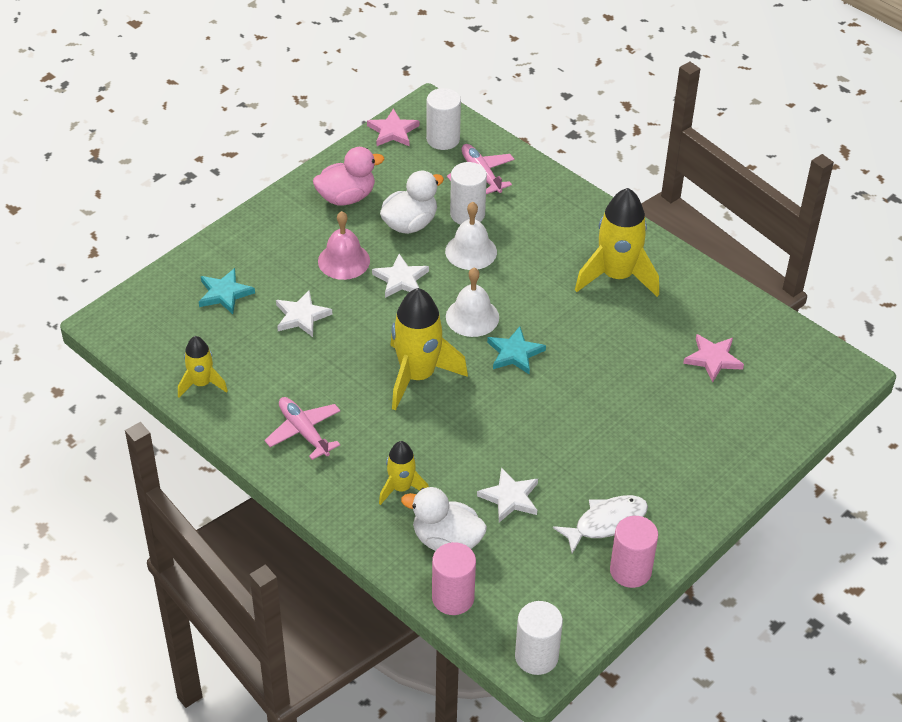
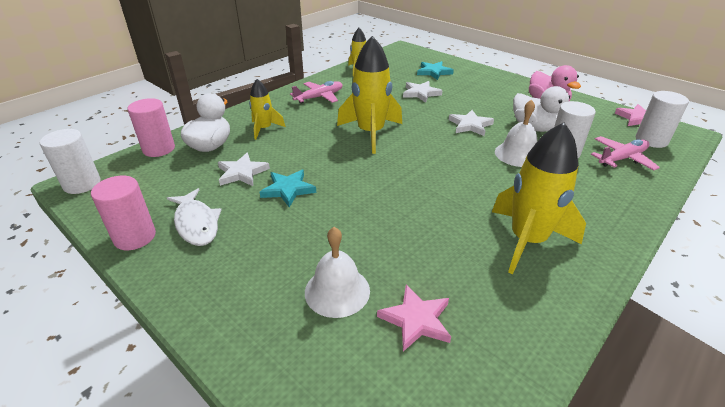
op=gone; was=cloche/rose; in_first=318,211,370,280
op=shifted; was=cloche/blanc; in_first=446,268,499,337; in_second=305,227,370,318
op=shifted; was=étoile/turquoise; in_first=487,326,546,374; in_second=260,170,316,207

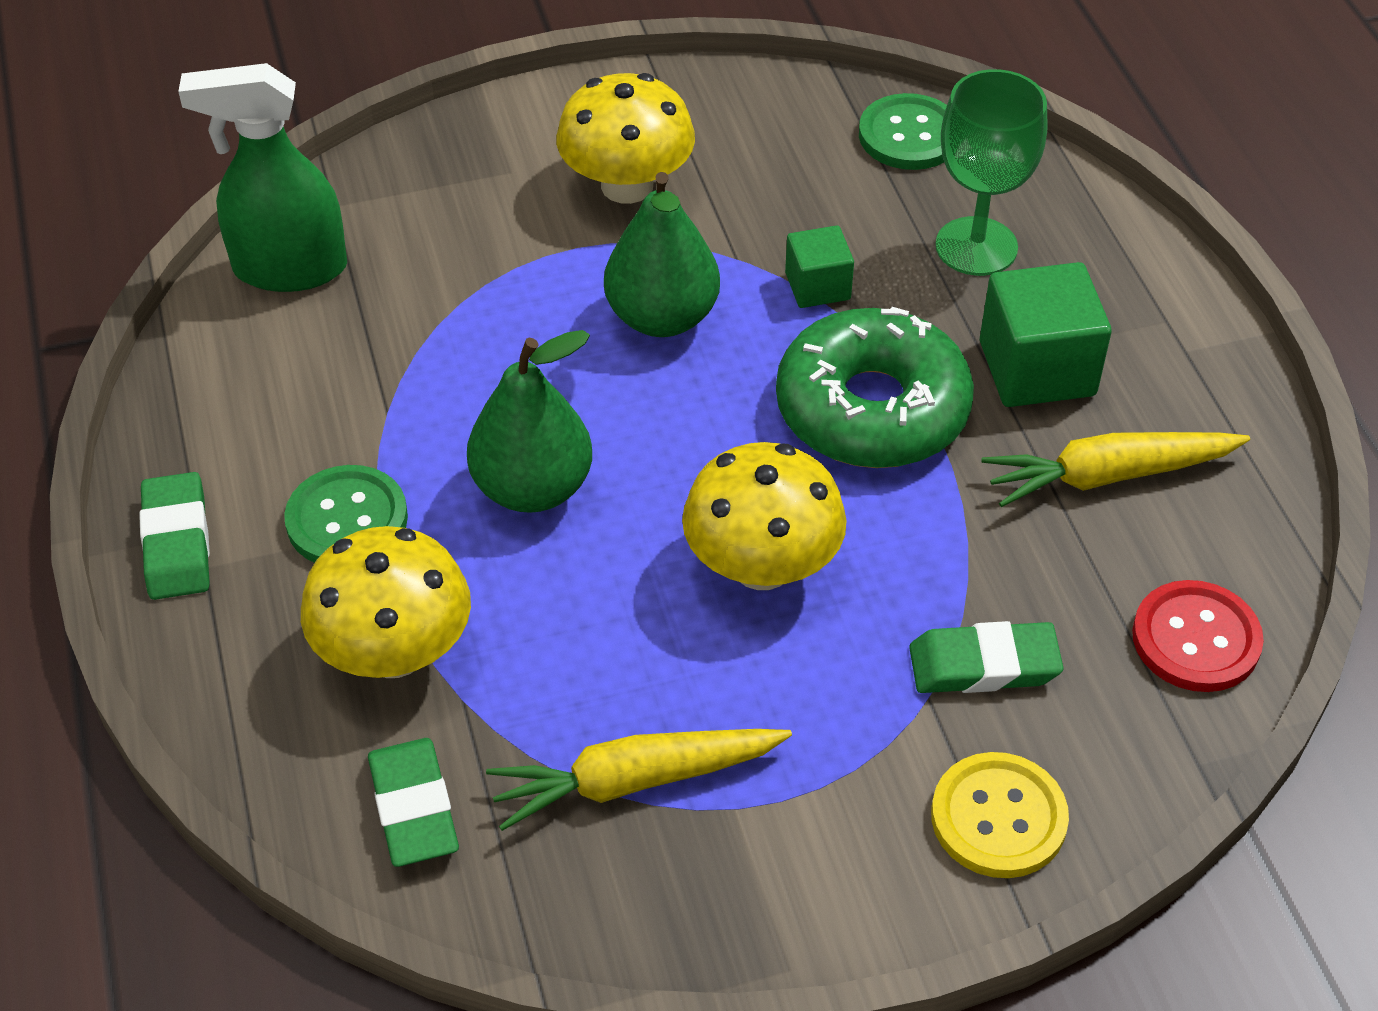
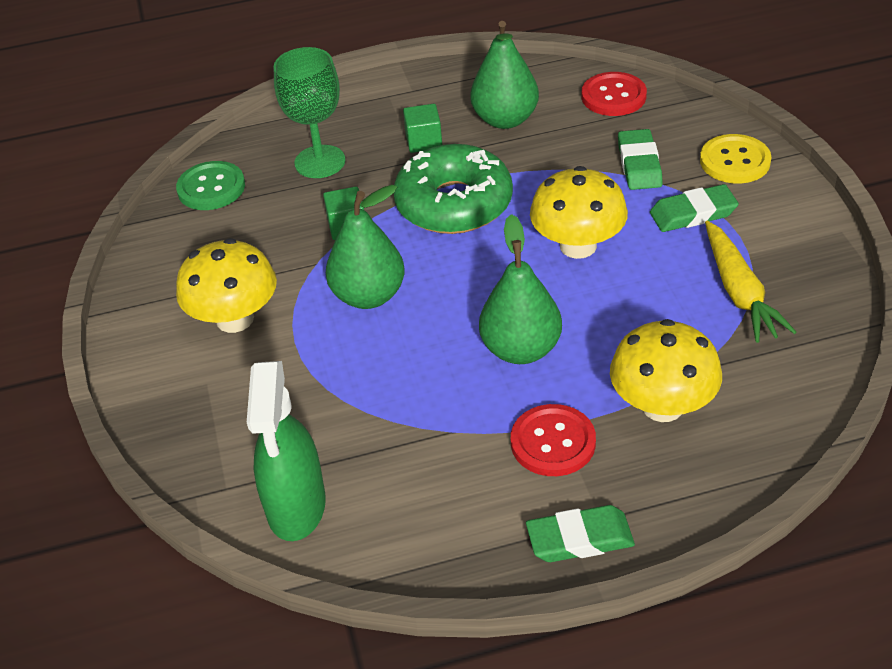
op=shifted; was=gomme/vert; in_first=368,738,459,867; in_second=650,184,739,232
op=swapped; was=carotte/jaune; now=poire/vert; in_first=982,432,1250,507; in_second=470,21,539,129
op=repainted; was=bouton/vert; now=bouton/rouge; in_first=284,465,408,563; in_second=511,404,596,476
op=scaled; was=cube/vert; in_first=980,262,1112,407; in_second=403,104,442,153; ratio=0.58

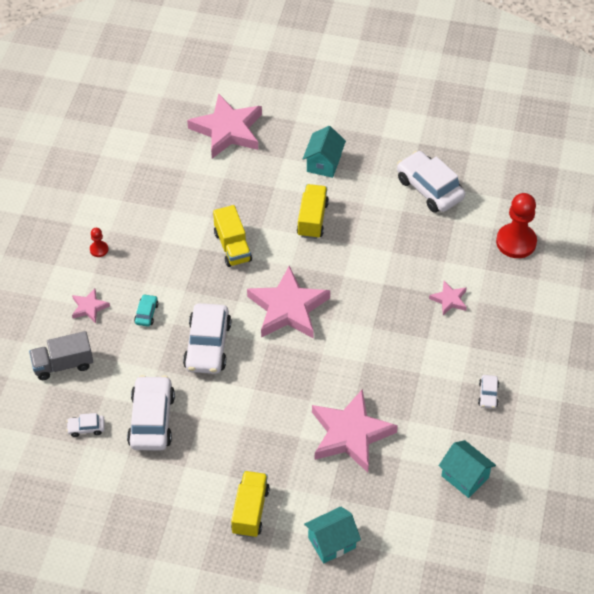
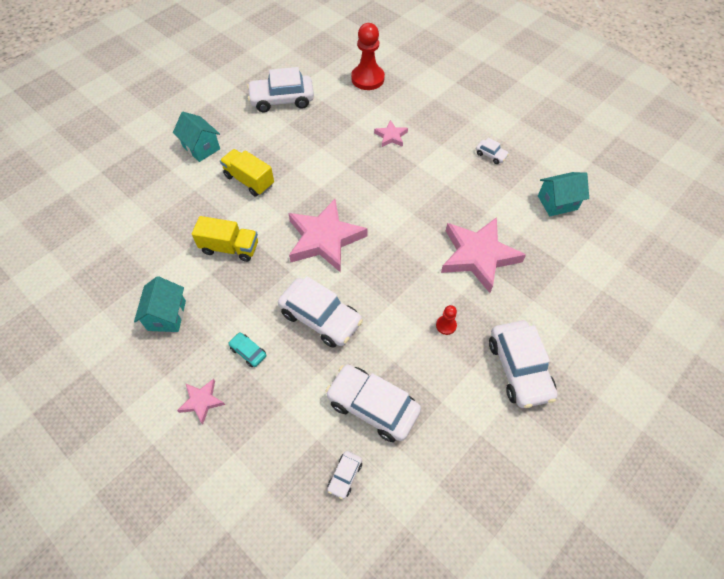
op=gone; was=camion/gris; in_first=29,331,93,380
op=gone; was=étoile/rose; in_first=187,94,262,158
op=shifted; was=pion/rouge; in_first=90,228,108,257; in_second=436,305,457,335
op=shifted; was=maison/turquoise; in_first=304,506,361,564; in_second=134,276,186,332
op=swapped; was=camion/jaune; now=voiture/blanc; in_first=231,471,270,538; in_second=489,321,557,408

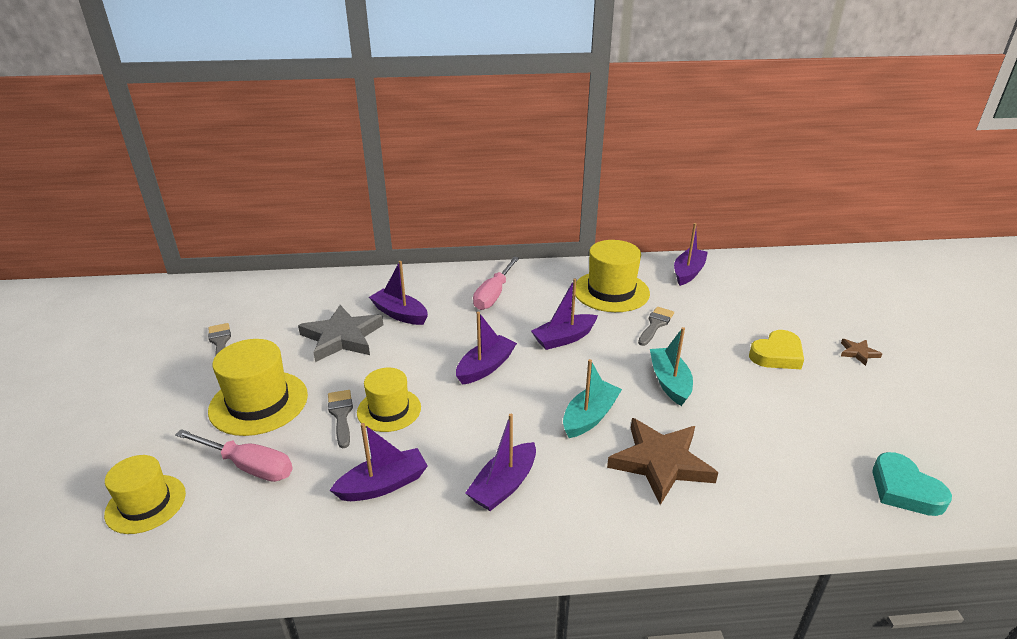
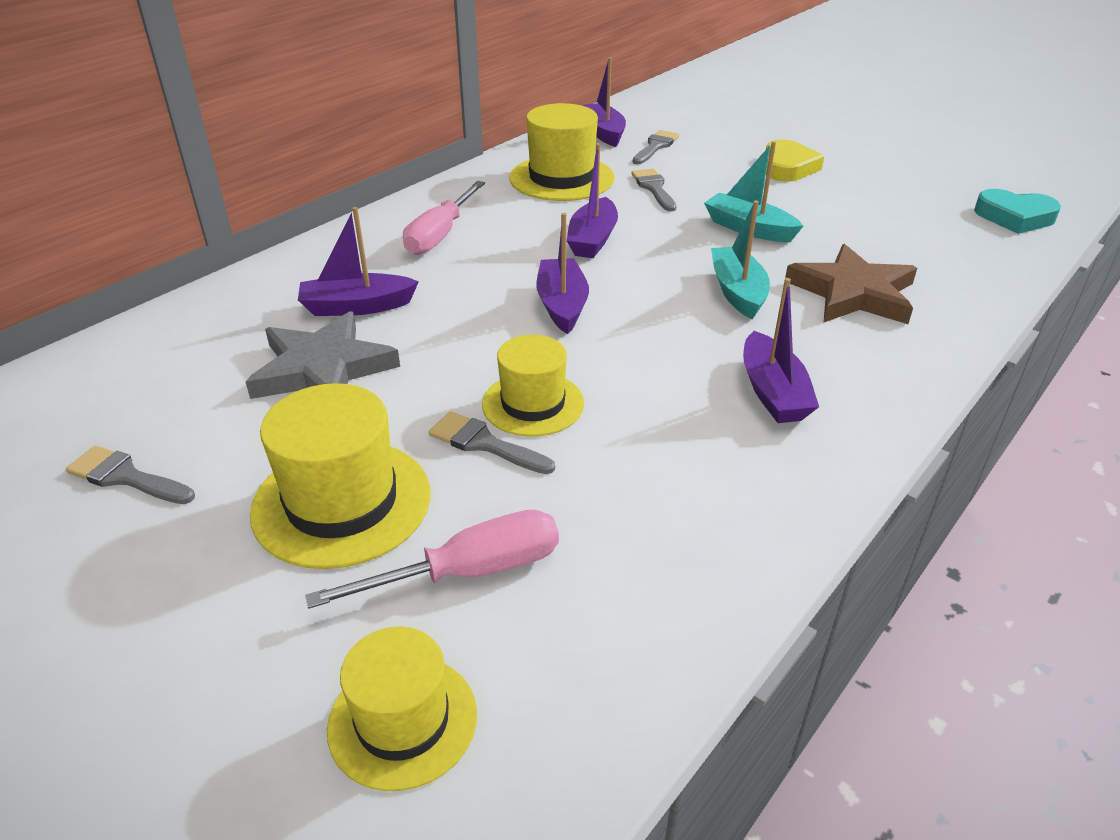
op=gone; was=bateau/violet; in_first=329,423,428,501
op=gone; was=étoile/marron; in_first=841,339,882,366
op=new; now=pinceau/gris; in_second=633,130,679,164
op=rotated; was=tournevis/rose; in_first=473,257,519,310; in_second=403,181,485,255; clockwise=45

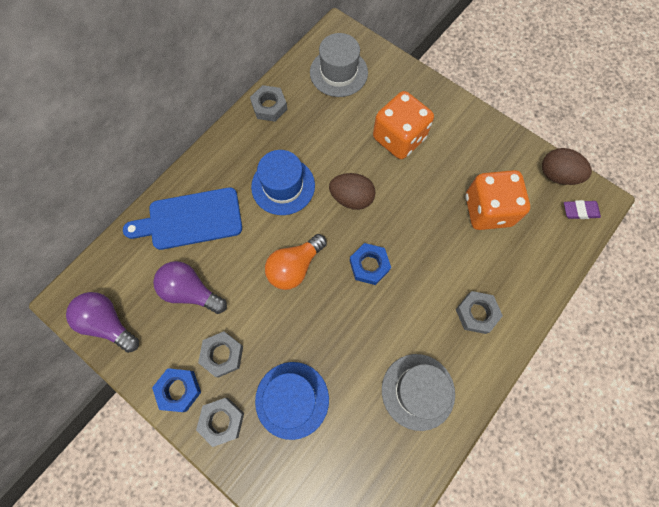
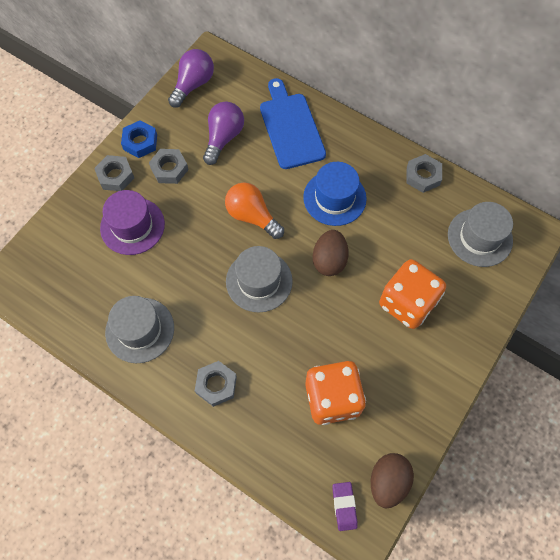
op=swapped; was=écrou/bleu; now=chapeau/gris; in_first=350,243,391,285; in_second=226,246,293,313
op=repainted; was=chapeau/bleu; now=chapeau/violet; in_first=255,362,329,440; in_second=100,190,165,255

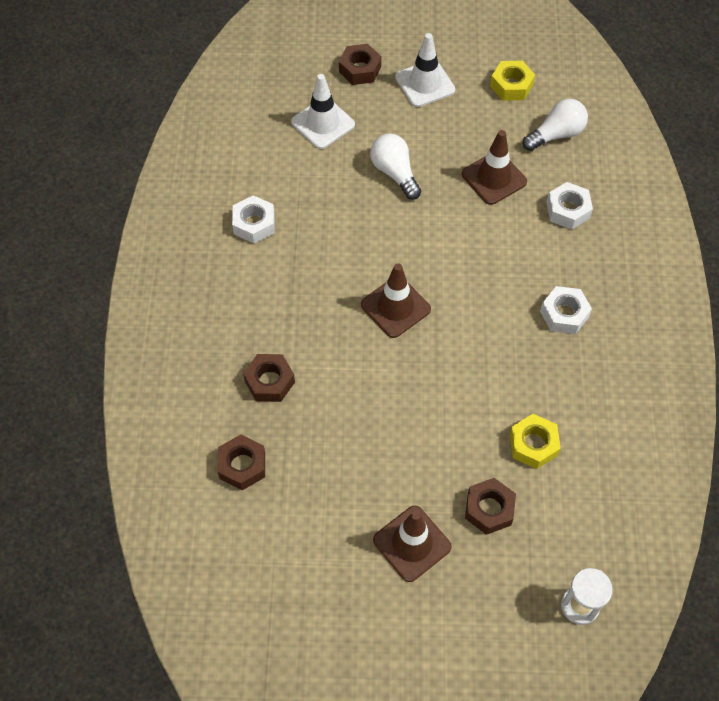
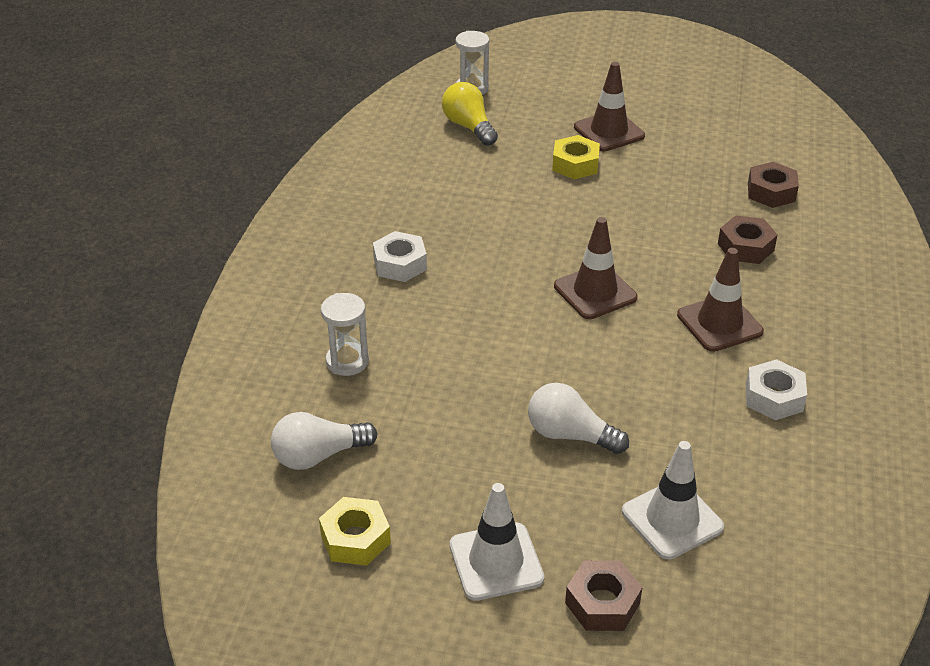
op=gone; was=écrou/marron; in_first=465,478,516,535
op=new; now=ampoule/jaune; in_second=442,82,498,146
op=shifted; was=cône de chantier/marron; in_first=462,130,527,205; in_second=677,248,764,352
op=shifted; was=écrou/jaune; in_first=510,414,561,469; in_second=552,135,600,179
op=swapped; was=écrou/blanc; now=sablier/blanc; in_first=546,182,593,229; in_second=321,293,369,376
op=rotated; was=ampoule/blanc; in_first=370,134,421,200; in_second=528,383,629,454; clockwise=135

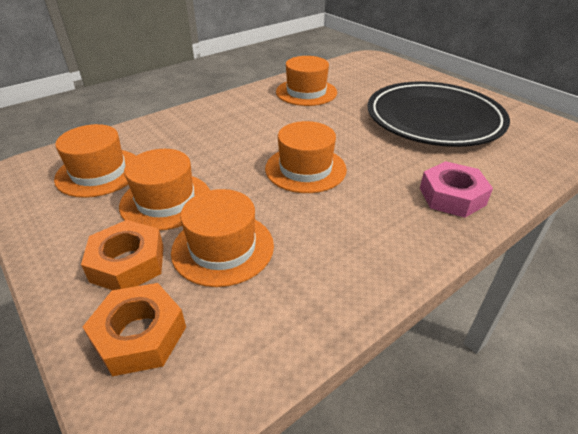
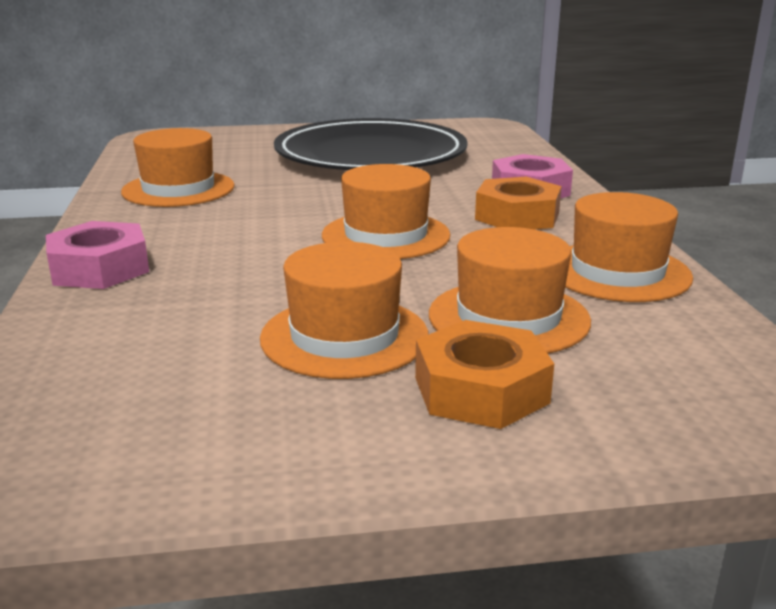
op=new; now=écrou/rose; in_second=46,221,149,289
op=shifted; was=chapeau/orange; in_first=54,124,136,198; in_second=565,192,693,302
op=shifted; was=écrou/orange; in_first=83,283,186,376; in_second=475,177,562,229

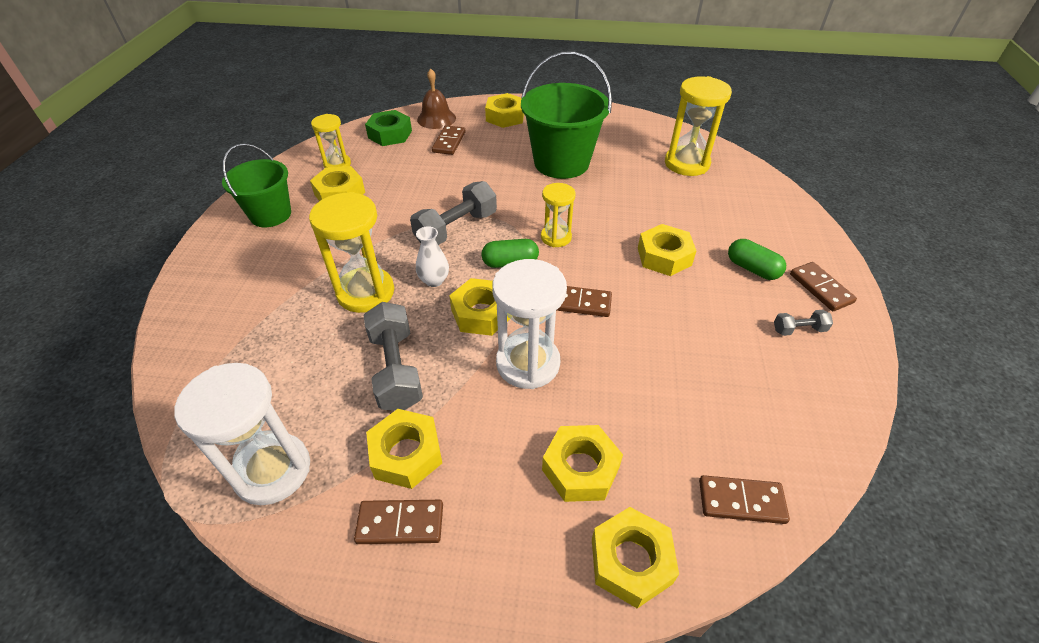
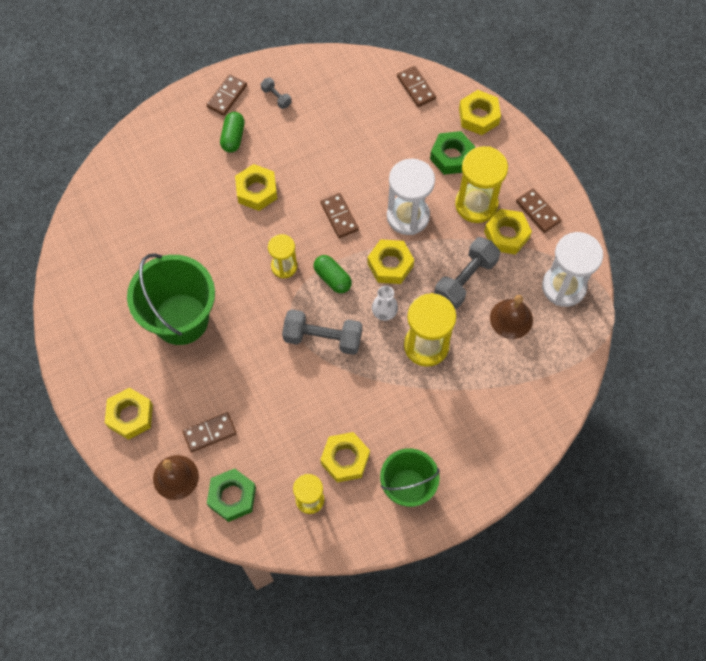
op=new; now=cloche/marron; in_second=490,295,533,339
op=shifted; was=sablier/jaune; in_first=665,76,732,176; in_second=455,146,508,223
op=repainted; was=écrou/jaune; now=écrou/vert; in_first=542,425,623,502; in_second=430,131,475,175

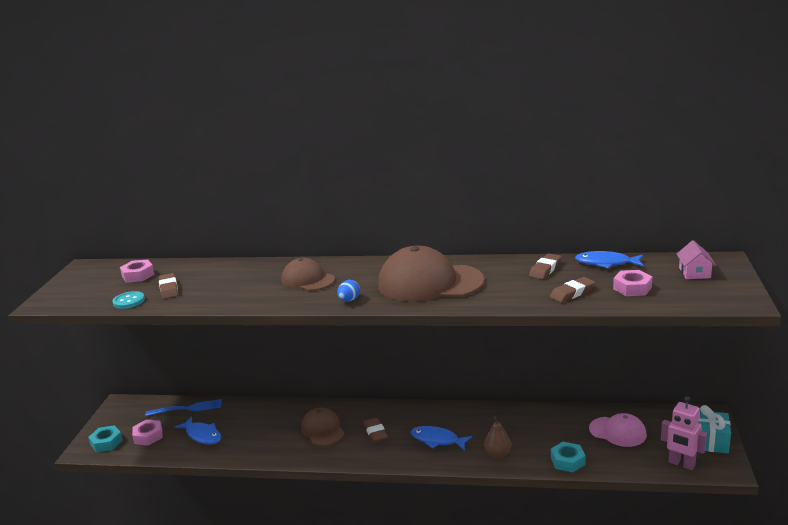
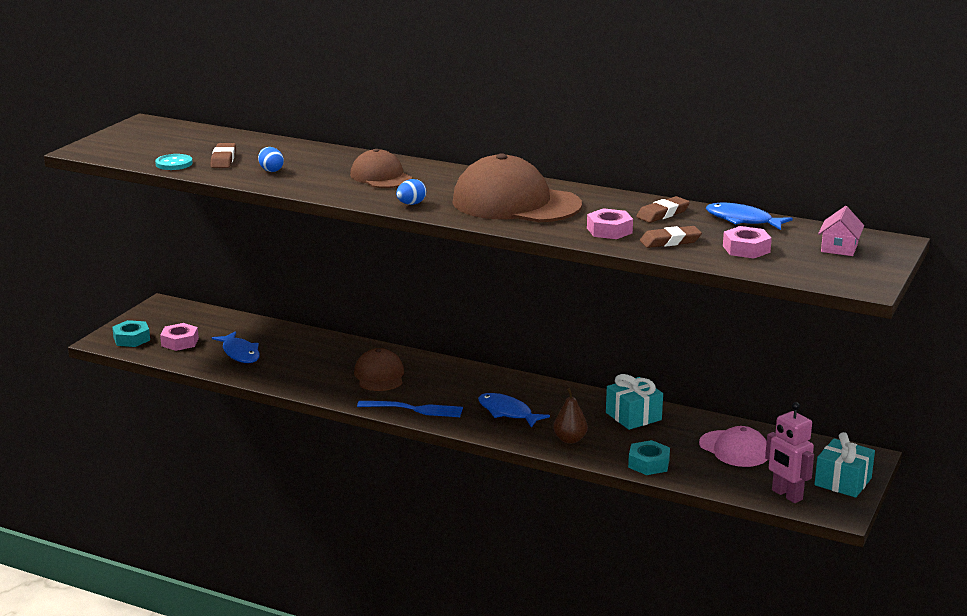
op=gone; was=gomme/marron; in_first=363,418,388,442
op=new; now=œuf/bleu; in_second=258,147,284,172
op=new; now=cadeau/turquoise; in_second=606,374,663,430
op=shifted; was=écrou/rose; in_first=120,260,155,283; in_second=587,208,633,239
op=shifted; was=fourchette/bleu; in_first=145,399,222,417; in_second=357,401,463,417

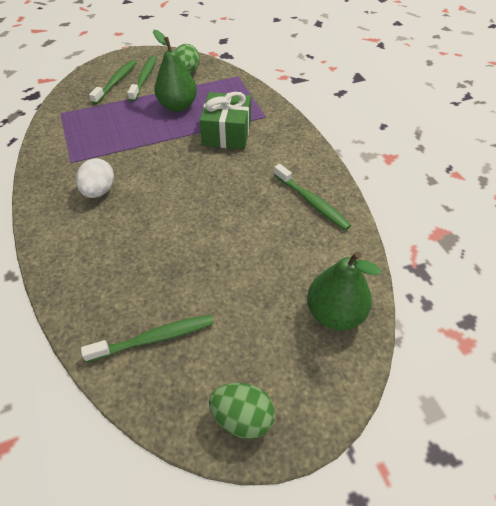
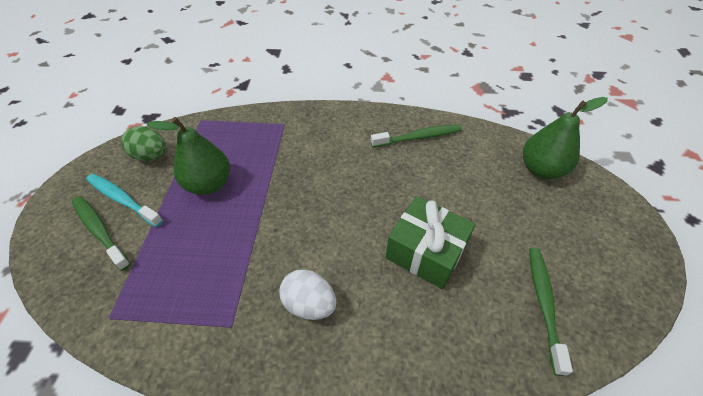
op=gone; was=œuf/vert; in_first=209,383,275,439
op=shifted; was=cadeau/vert; in_first=200,92,251,149; in_second=386,196,476,289
op=repainted; was=brosse à dents/vert; now=brosse à dents/turquoise; in_first=127,56,157,102; in_second=86,174,163,227

